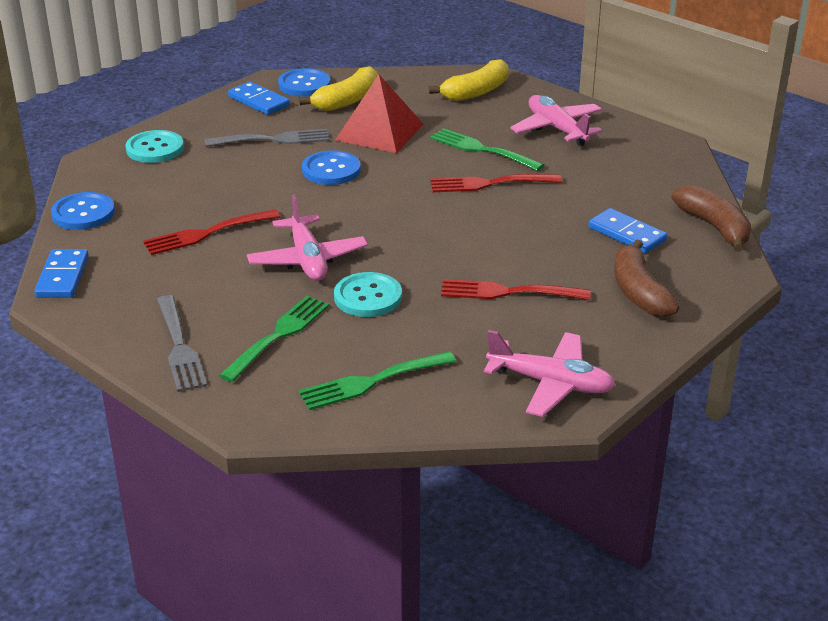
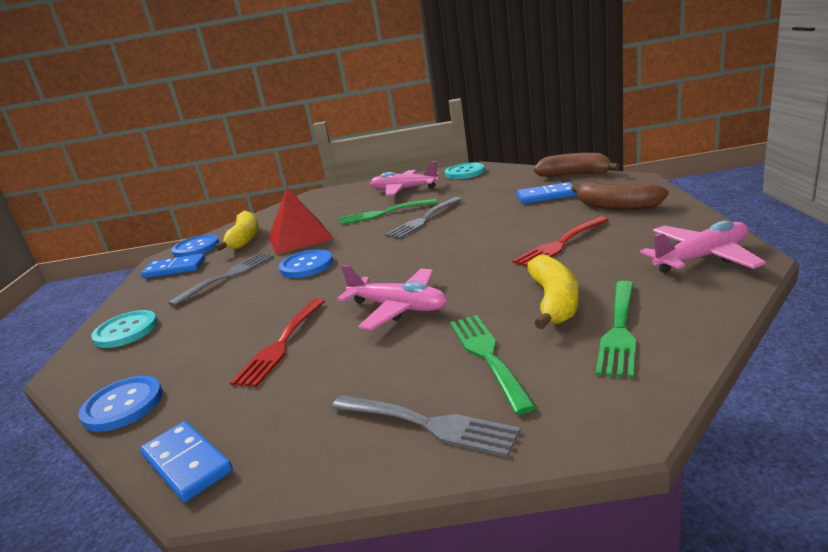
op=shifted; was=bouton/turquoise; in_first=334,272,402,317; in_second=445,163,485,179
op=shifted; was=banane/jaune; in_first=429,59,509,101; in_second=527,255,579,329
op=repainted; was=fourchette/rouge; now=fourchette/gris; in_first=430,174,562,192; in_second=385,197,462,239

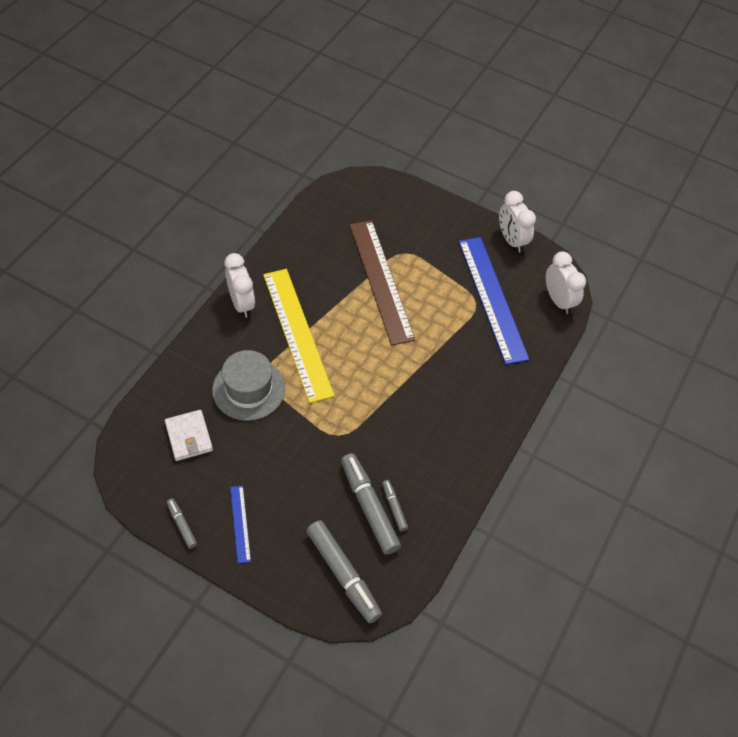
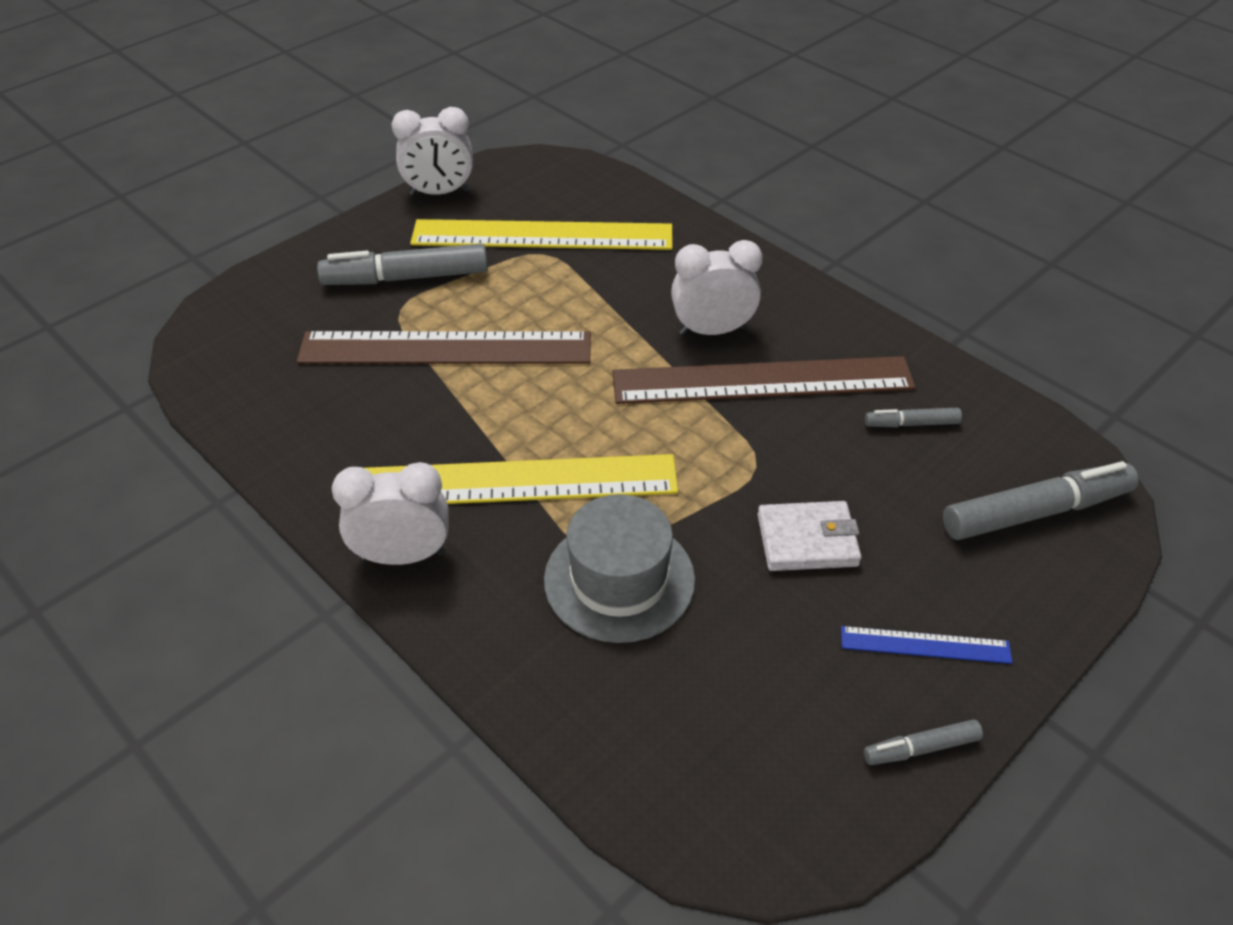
op=new; now=règle/marron; in_second=612,356,916,404
op=shifted; was=portefeuille/blanc; in_first=165,410,213,461; in_second=757,501,862,571
op=shifted; was=feutre/gris; in_first=341,453,401,555; in_second=317,243,488,285
op=shifted; was=réveil/blanc; in_first=546,251,586,314; in_second=671,240,762,335
op=repainted; was=règle/bleu; now=règle/jaune; in_first=458,237,530,365; in_second=410,219,672,250

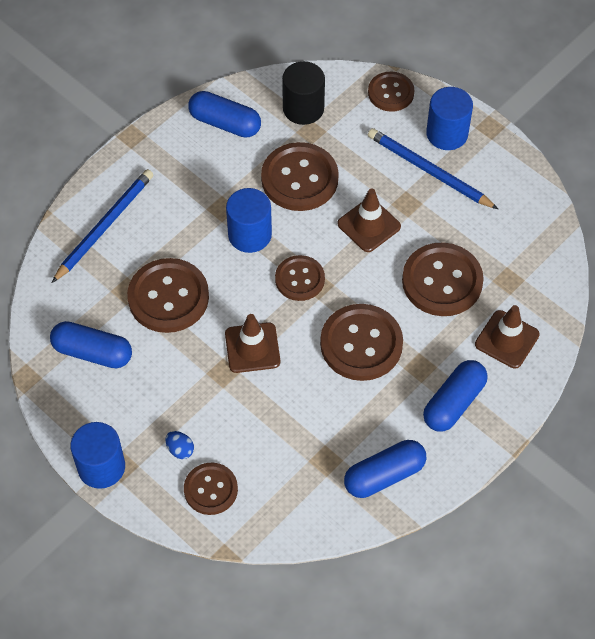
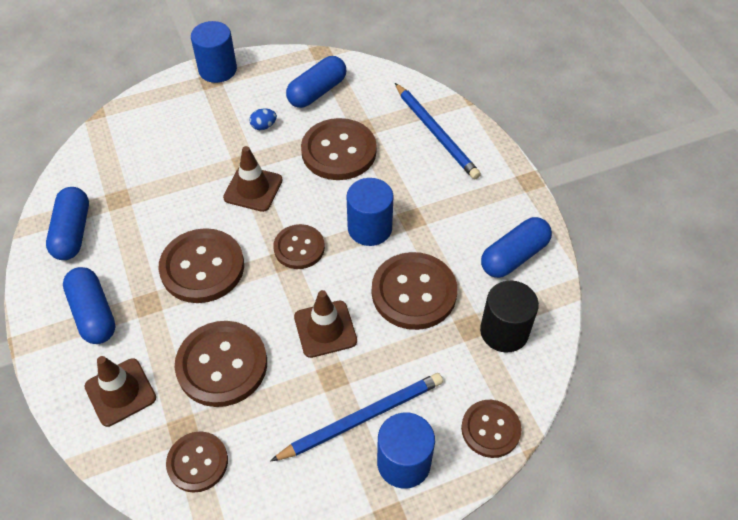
op=shifted; was=œuf/bleu; in_first=166,431,194,459; in_second=249,109,277,130
op=shifted; was=bouton/marron; in_first=184,463,238,515; in_second=166,431,228,493

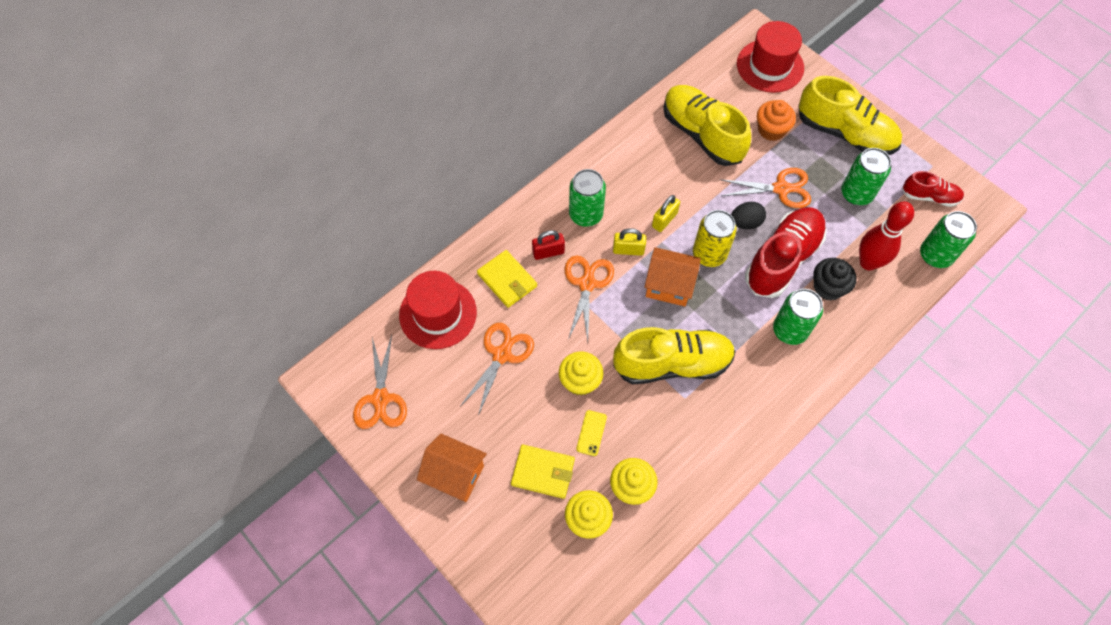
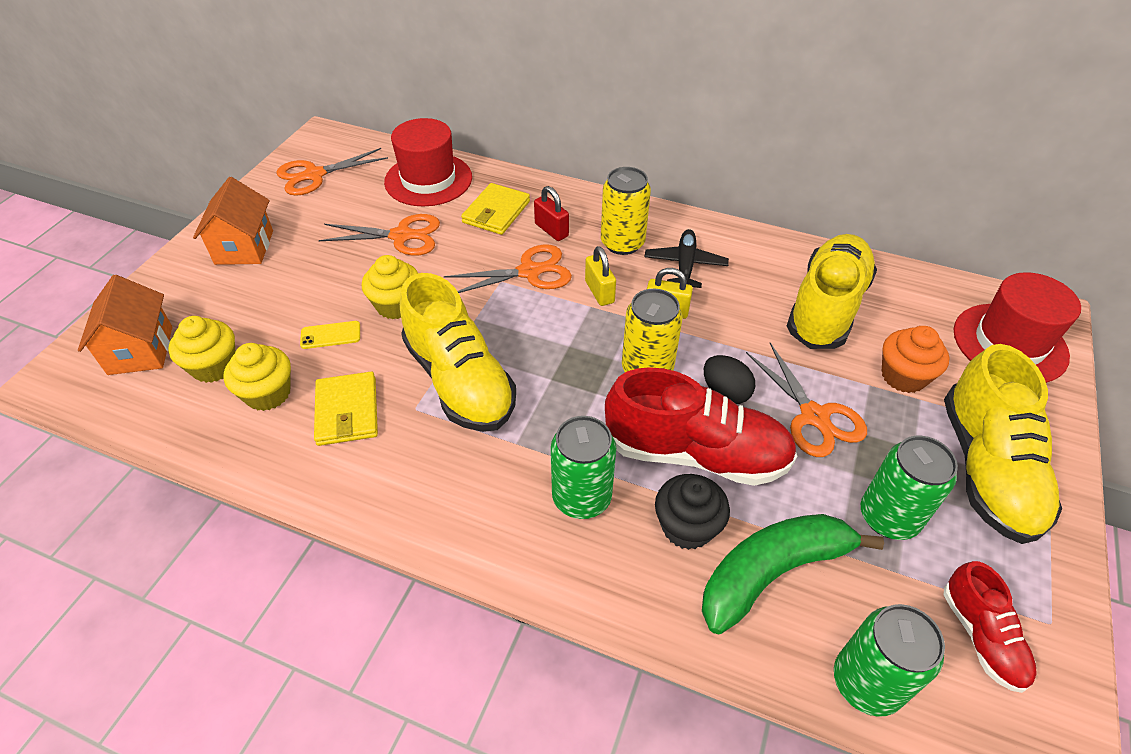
op=new; now=avion/noir; in_second=645,229,729,288
op=shifted; was=portefeuille/jaune; in_first=511,444,575,499; in_second=314,372,378,446
op=shifted; was=maison/orange; in_first=644,247,701,306; in_second=78,275,172,375
op=swapped; was=quille/rouge; now=banane/vert; in_first=859,202,914,271; in_second=702,514,884,634
op=repainted; was=canette/vert; now=canette/jaune; in_first=569,169,606,227; in_second=601,167,651,255

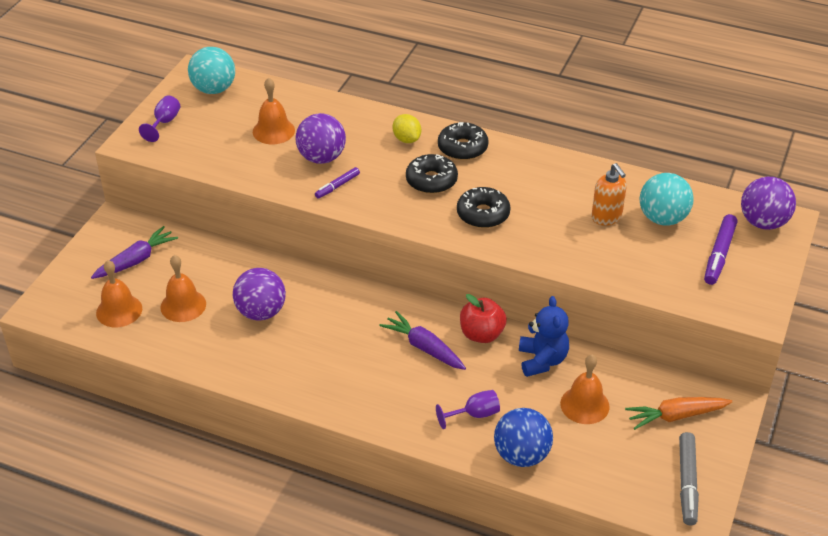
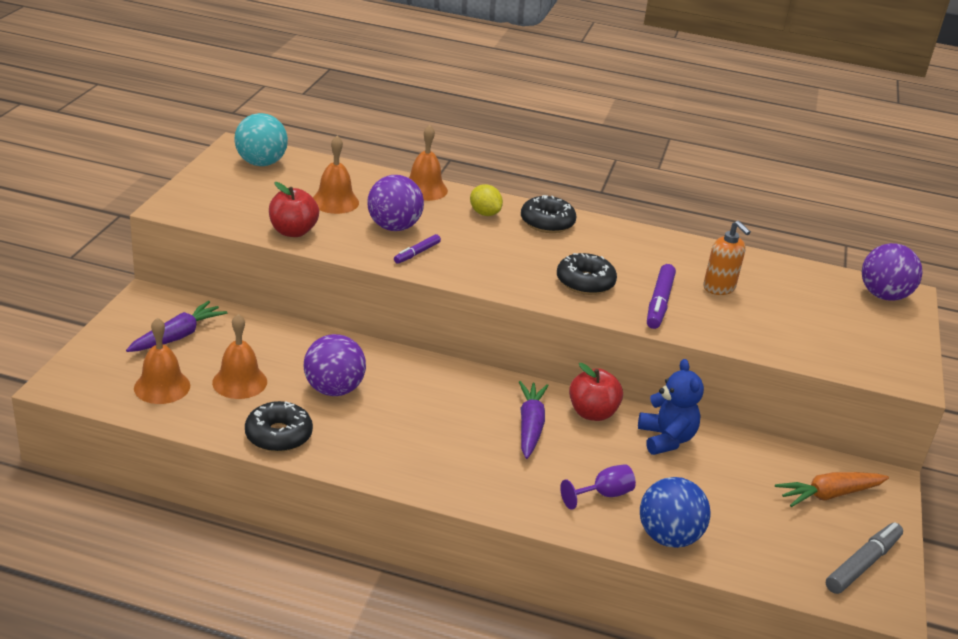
op=gone; was=verre à pied/violet; in_first=139,95,180,142
op=gone; was=balle/turquoise; in_first=640,173,694,226
op=new; now=pomme/rouge; in_second=269,182,319,237
op=shifted; was=beignet/noir; in_first=406,154,458,194; in_second=245,401,313,452
op=shifted; was=cloche/orange; in_first=560,354,610,424; in_second=409,125,448,201
op=shifted; was=feutre/violet; in_first=704,214,737,285; in_second=647,264,676,329
op=rotated; was=carotte/violet; in_first=379,311,466,370; in_second=519,381,549,459; clockwise=60
op=rotated; was=feutre/gris; in_first=679,432,699,525; in_second=826,522,903,594; clockwise=-135

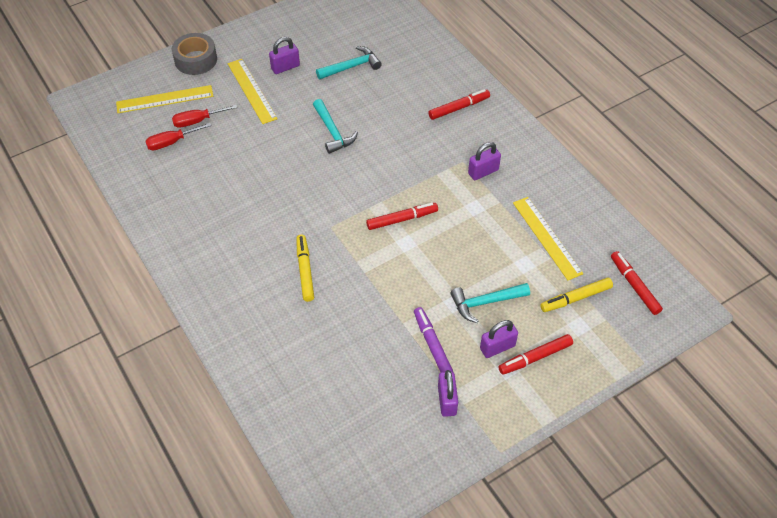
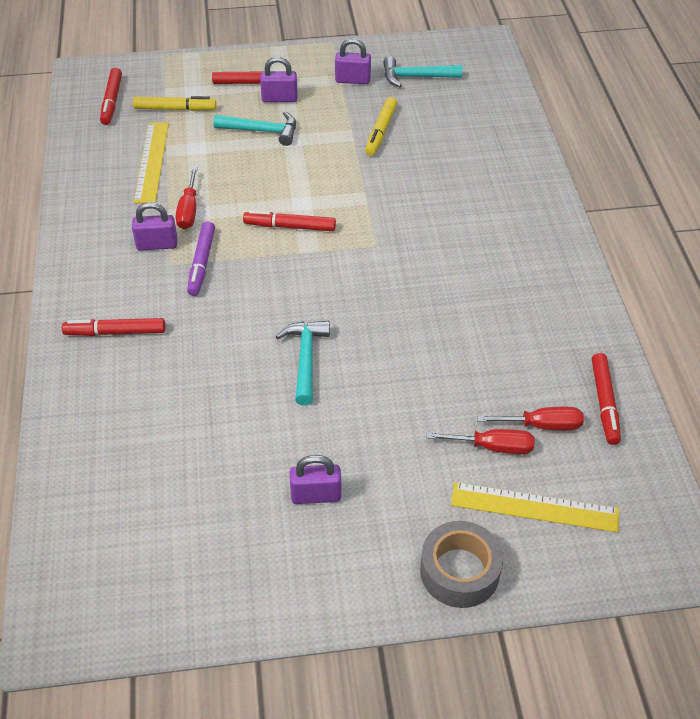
op=gone; was=règle/jaune; in_first=228,59,278,124
op=new; now=tournevis/rouge; in_second=176,167,198,229
op=new; now=feutre/rouge; in_second=592,353,621,445
op=shifted; was=feutre/jaune; in_first=296,235,314,302; in_second=365,97,397,156
op=shifted; was=marteau/turquoise; in_first=316,46,382,79; in_second=383,56,463,87
op=shifted; was=feutre/violet; in_first=414,307,453,372; in_second=187,221,215,296
op=rotated; was=cadenas/violet; in_first=438,370,458,417; in_second=335,38,371,84; clockwise=75

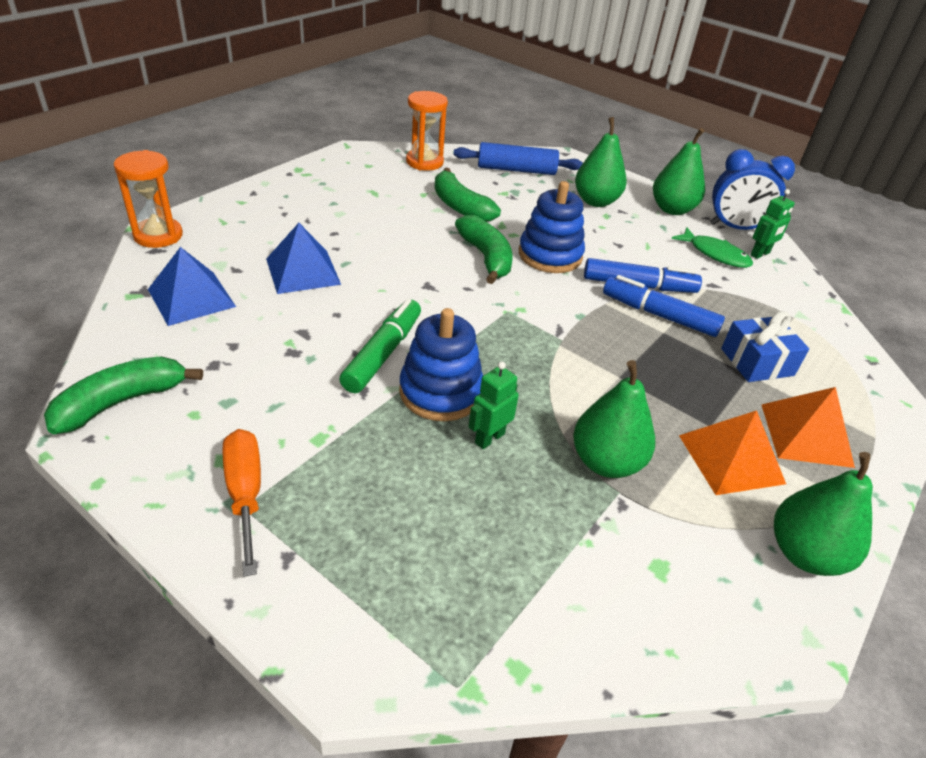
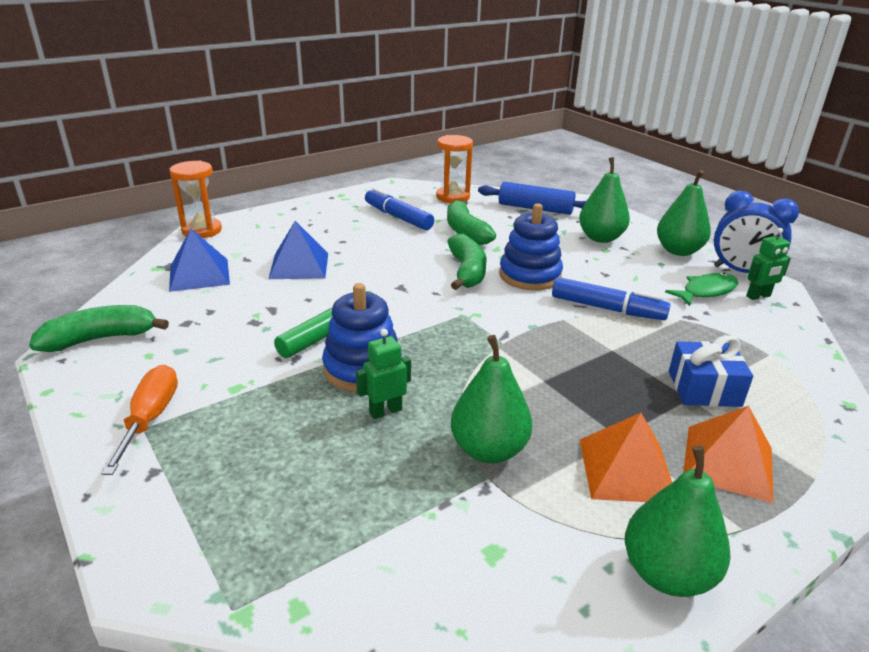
op=shifted; was=feutre/bleu; in_first=603,275,725,337; in_second=365,187,434,230
op=rotated; was=poisson/vert; in_first=671,227,753,268; in_second=665,273,738,306; clockwise=-90

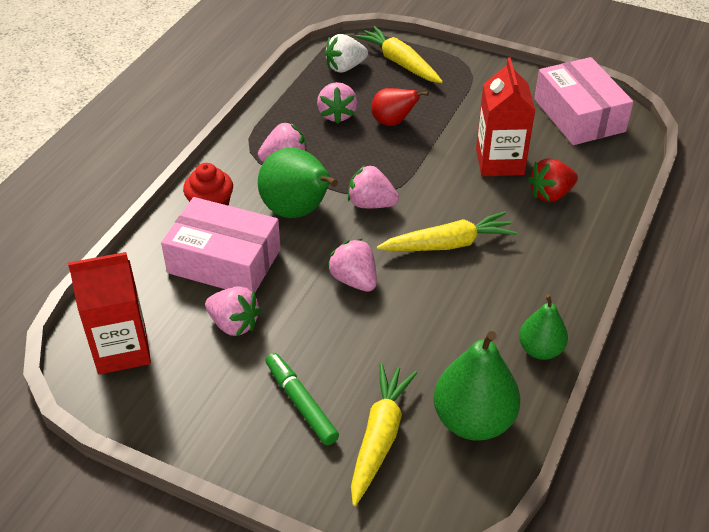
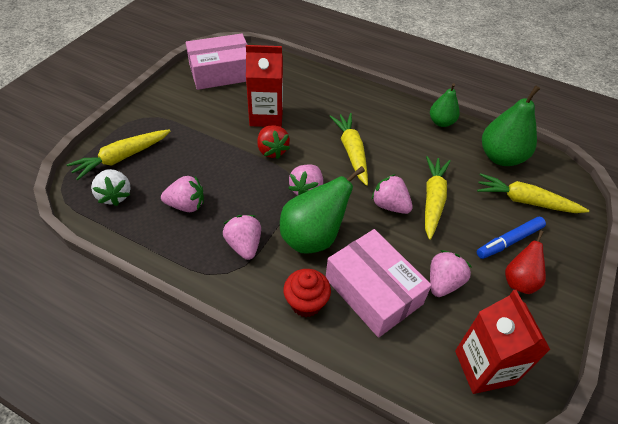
op=new; now=carotte/jaune; in_second=425,156,451,240
op=shifted; was=poire/rouge; in_first=371,88,429,126; in_second=505,230,546,294
op=shifted; was=fraise/rouge; in_first=528,158,578,202; in_second=257,125,290,159
op=repainted; was=feutre/vert; now=feutre/bleu; in_first=265,353,339,445; in_second=477,217,546,259
op=rotated; was=boîte/rose; in_first=161,197,281,292; in_second=326,229,432,338; clockwise=-60
op=rotated; was=fraise/rose; in_first=327,239,377,292; in_second=371,174,413,214; clockwise=75

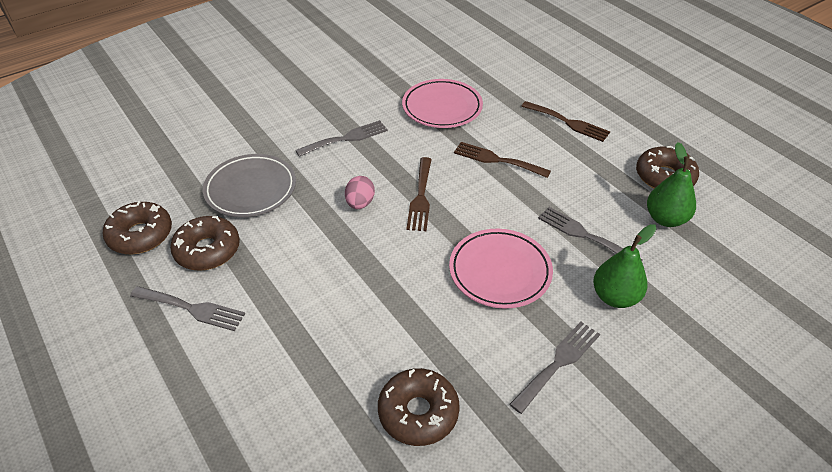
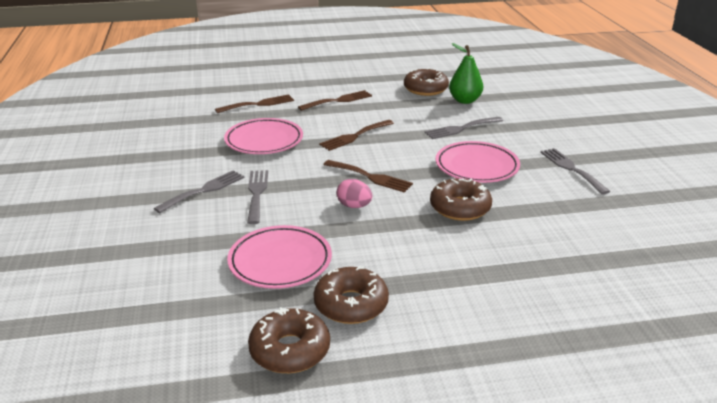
op=gone; was=poire/vert; in_first=593,224,656,308
op=new; now=fourchette/marron; in_second=215,94,294,113
op=shifted; was=fourchette/gris; in_first=130,286,245,331; in_second=154,170,245,213
op=shifted; was=beignet/marron; in_first=378,368,460,446; in_second=430,178,492,221
op=repainted; was=assiette/gris; now=assiette/rose; in_first=203,154,296,217; in_second=227,225,332,289

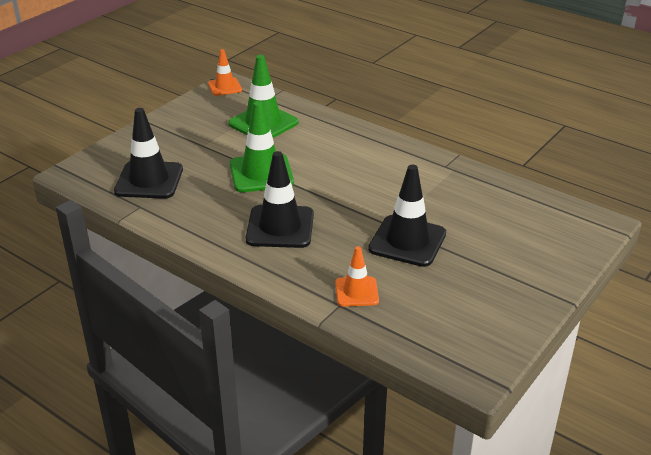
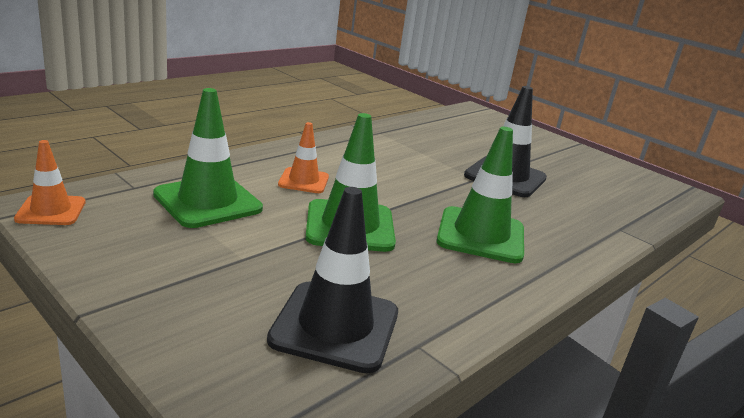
op=shifted; was=cône de chantier/orange; in_first=335,246,379,306; in_second=278,122,329,193
op=repainted; was=cône de chantier/noir; now=cône de chantier/vert; in_first=246,151,314,248; in_second=436,127,524,263

